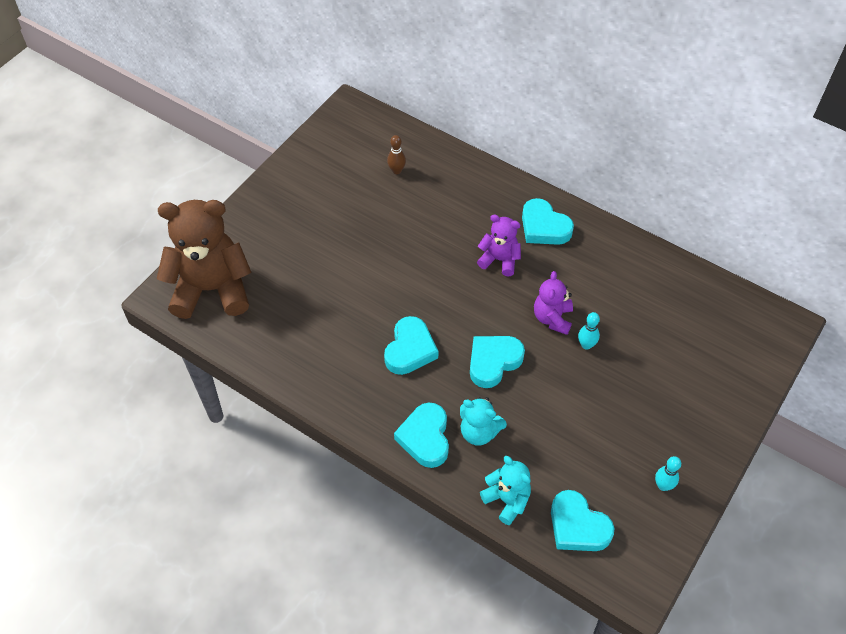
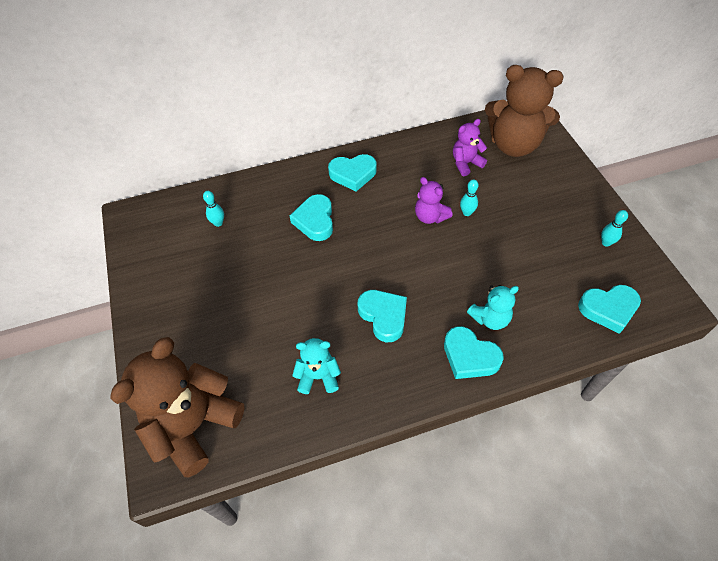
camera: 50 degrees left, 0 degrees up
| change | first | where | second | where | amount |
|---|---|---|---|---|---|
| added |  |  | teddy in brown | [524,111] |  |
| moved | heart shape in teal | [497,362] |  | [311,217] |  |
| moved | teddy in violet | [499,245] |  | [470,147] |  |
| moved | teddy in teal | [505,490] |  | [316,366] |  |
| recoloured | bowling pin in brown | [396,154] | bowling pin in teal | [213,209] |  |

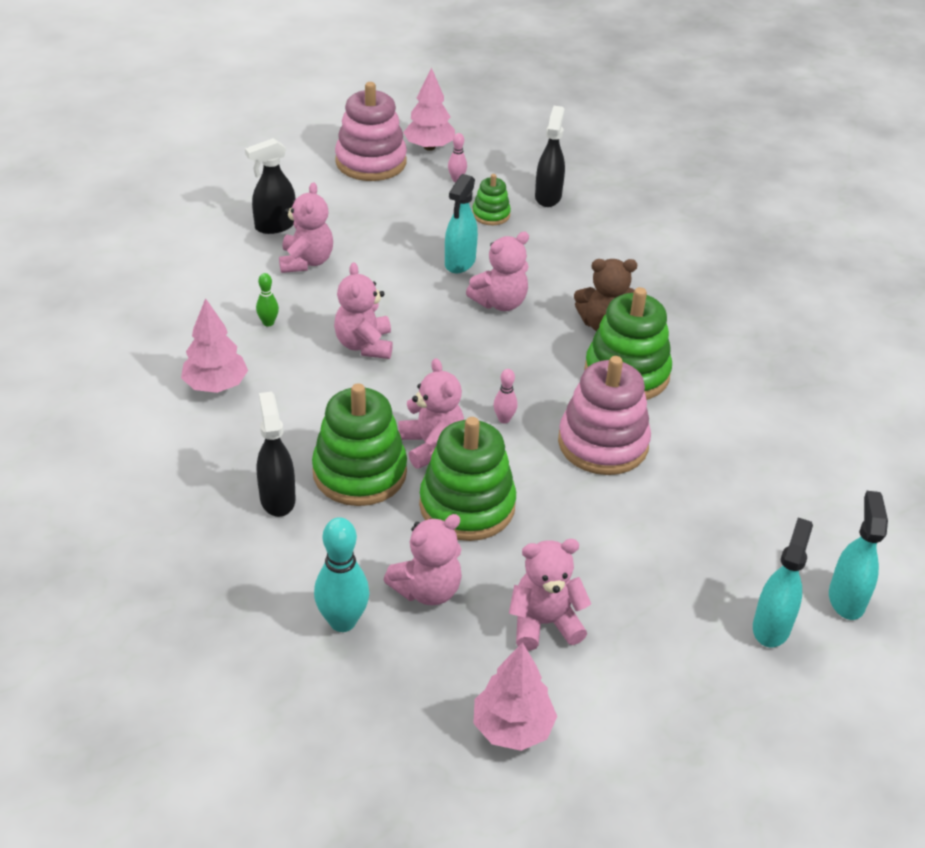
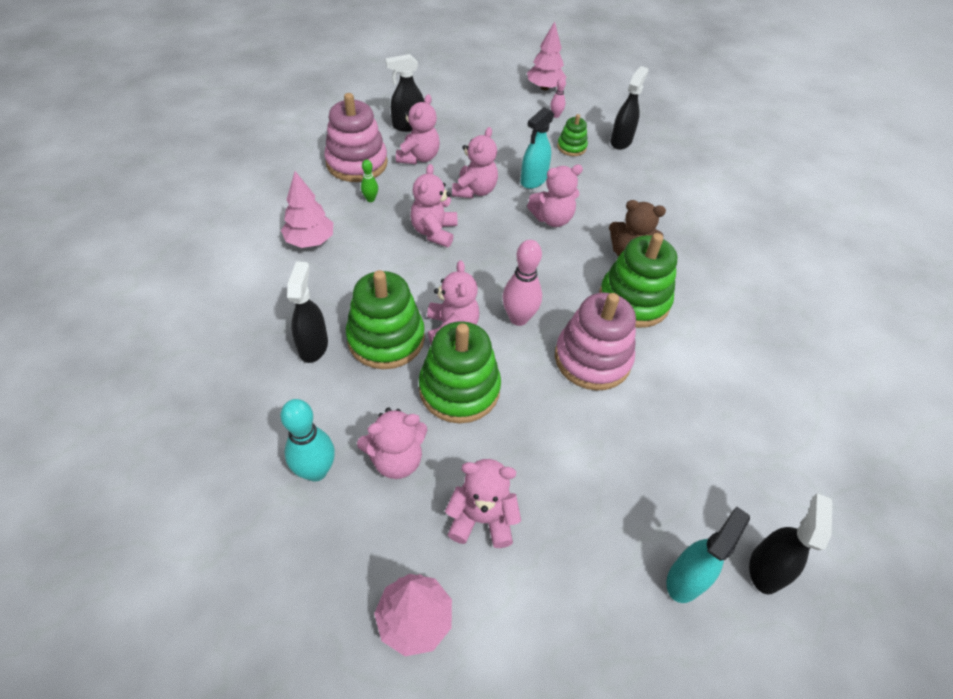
camera: 15 degrees right, 10 degrees up
| change | first | where | second | where | amount |
|---|---|---|---|---|---|
| added |  |  | teddy in pink | [475,162] |  |
| moved | stacking rings in pink | [371,131] |  | [356,137] |  |
| recoloured | sprayer in teal | [858,555] | sprayer in ebony | [790,544] |  |
| resized | bowling pin in pink | [505,396] |  | [522,283] | x1.93 |

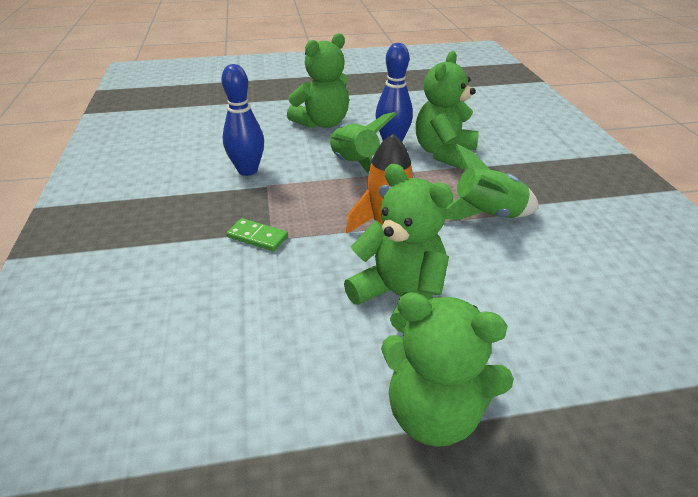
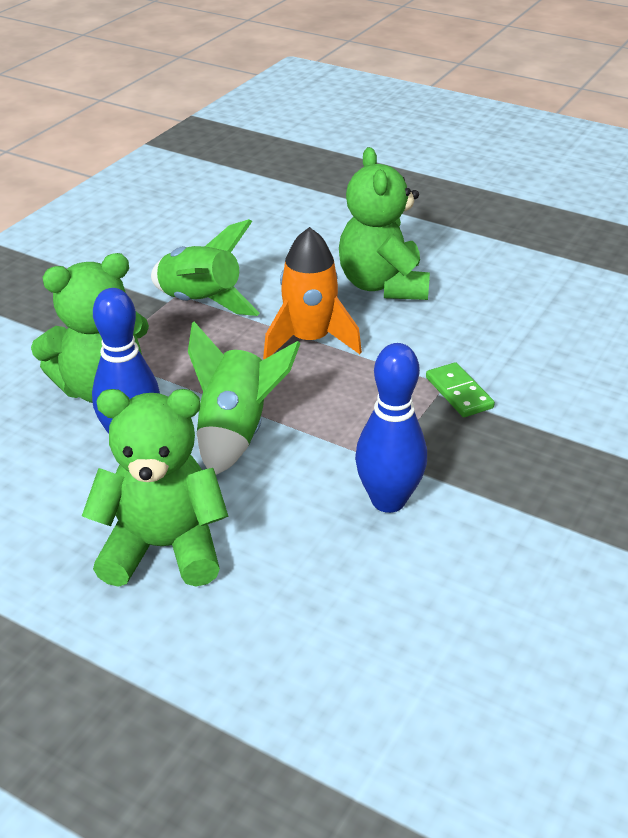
camera: 140 degrees left, 0 degrees up
| change | first | where | second | where | amount |
|---|---|---|---|---|---|
| removed | teddy in emerald | [447,369] |  |  |  |

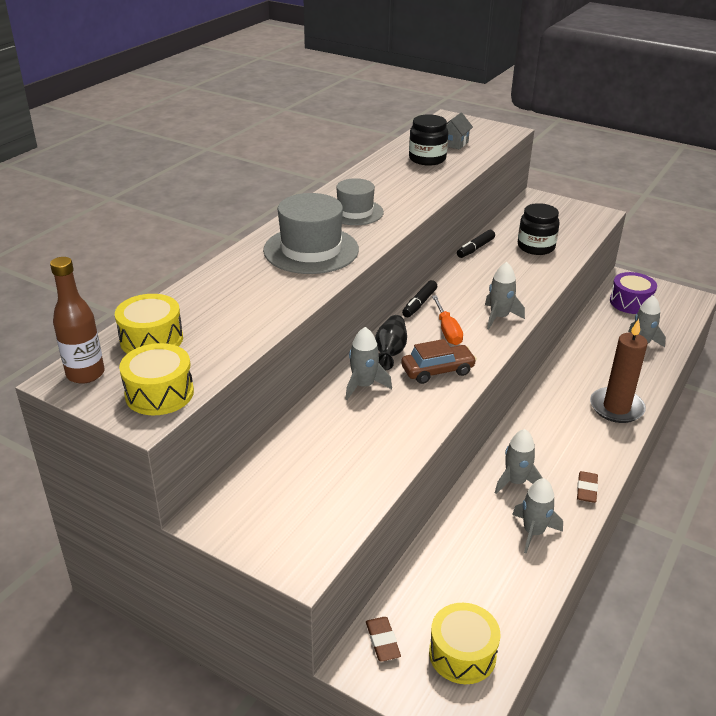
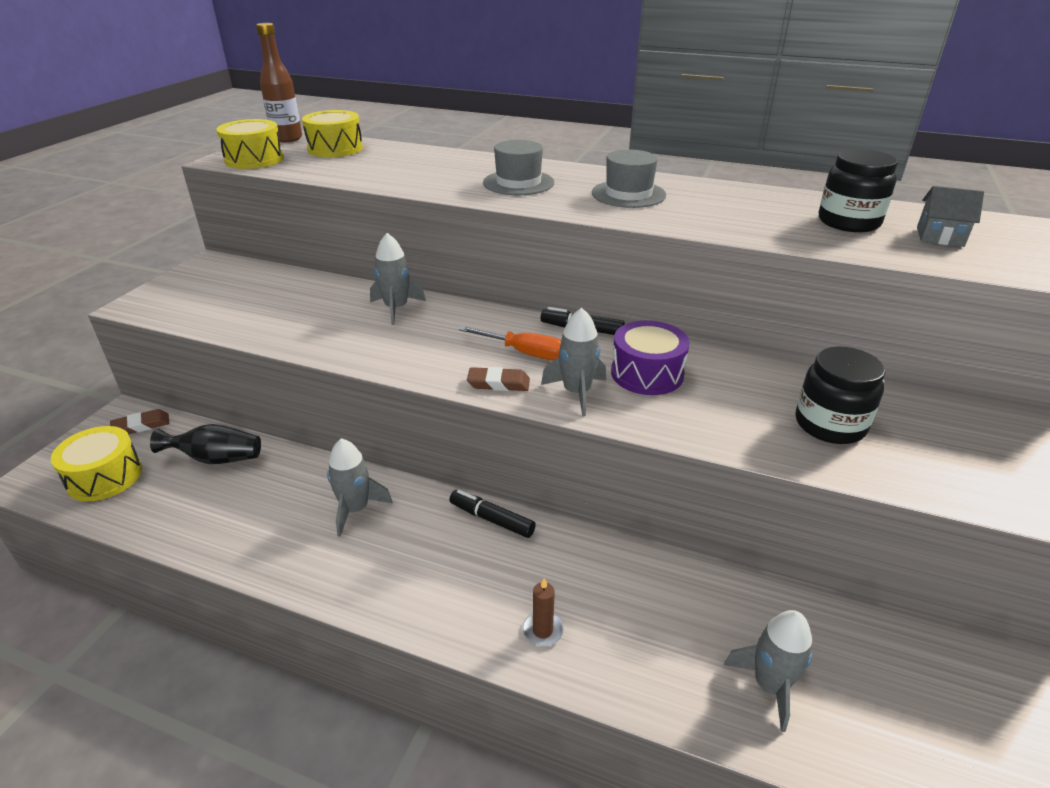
camera: 80 degrees right, 0 degrees up
| change | first | where | second | where | amount |
|---|---|---|---|---|---|
| removed | toy car in brown | [439,361] |  |  |  |
| removed | toy rocket in grey | [537,516] |  |  |  |
| moved | vase in ebony | [391,342] |  | [205,444] |  |
| moved | felt pen in ebony | [476,244] |  | [492,514] |  |
| moved | gum eraser in brown | [587,487] |  | [498,379] |  |
| moved | drum in violet | [633,293] |  | [650,357] |  |
| turned | hand screwdriver in bright orange | [447,320] |  | [510,343] | 135 degrees counterclockwise |
| resized | hat in grey | [311,233] |  | [518,167] | x0.64 |
| resized | wax candle in brown | [619,371] |  | [543,612] | x0.44 |

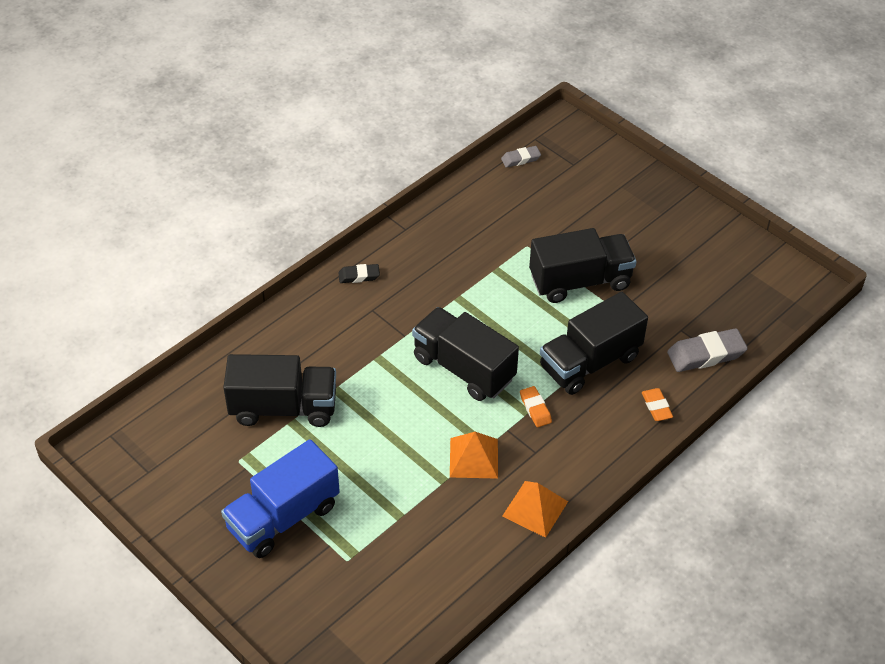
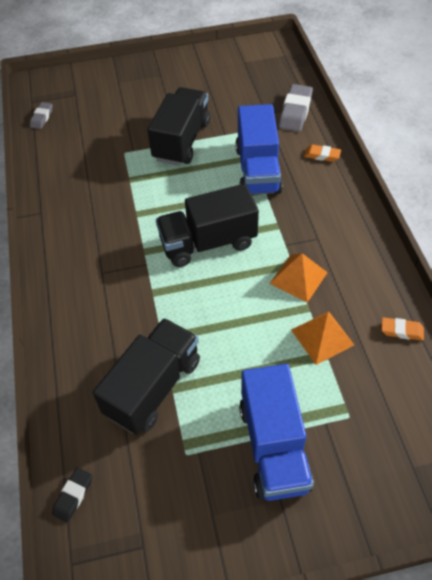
camera: 55 degrees left, 5 degrees up
| change | first | where | second | where | amount |
|---|---|---|---|---|---|
| moved | gum eraser in ebony | [359,273] |  | [72,495] |  |
| moved | pyramid in bright orange | [535,509] |  | [322,338] |  |
| moved | gum eraser in bright orange | [536,406] |  | [402,329] |  |
| recoloured | toy truck in ebony | [594,343] | toy truck in cobalt | [259,149] |  |

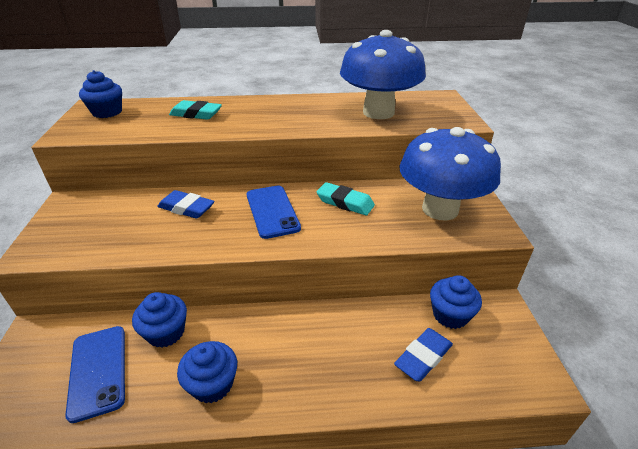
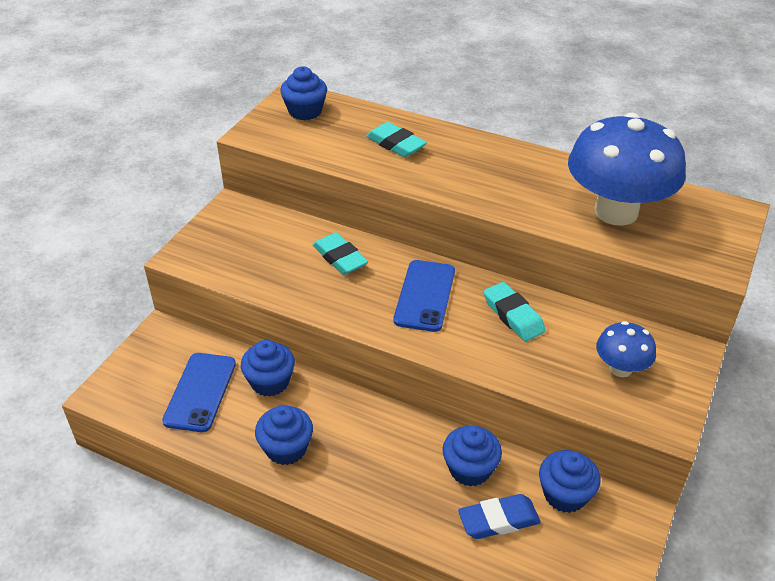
camera: 30 degrees right, 5 degrees up
| change | first | where | second | where | amount |
|---|---|---|---|---|---|
| added |  |  | fairy cake in cobalt | [472,456] |  |
| recoloured | gum eraser in cobalt | [186,204] | gum eraser in teal | [340,254] |  |
| resized | mushroom in cobalt | [450,174] |  | [626,349] | x0.48 |

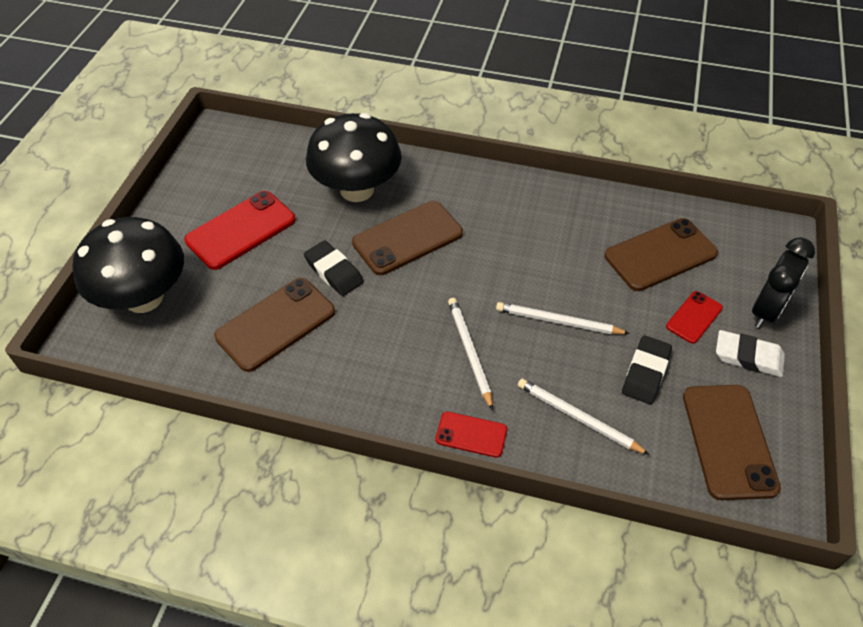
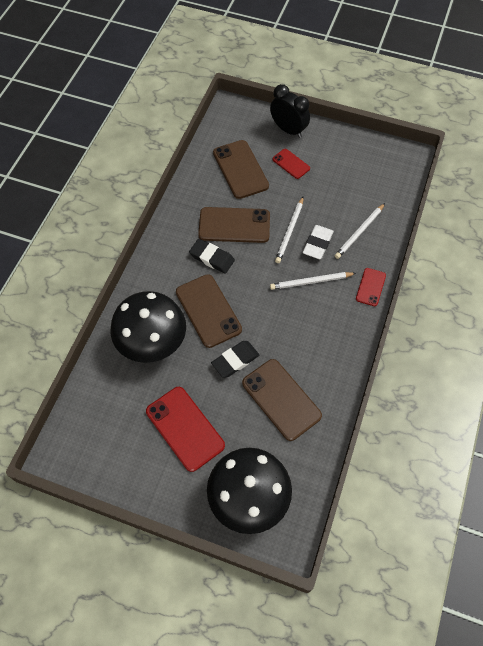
camera: 85 degrees left, 10 degrees up
| change | first | where | second | where | amount |
|---|---|---|---|---|---|
| moved | gum eraser in ebony | [647,369] |  | [212,256] |  |
| moved | mobile phone in brown | [732,442] |  | [234,225] |  |
| moved | gum eraser in pure white | [750,353] |  | [318,242] |  |

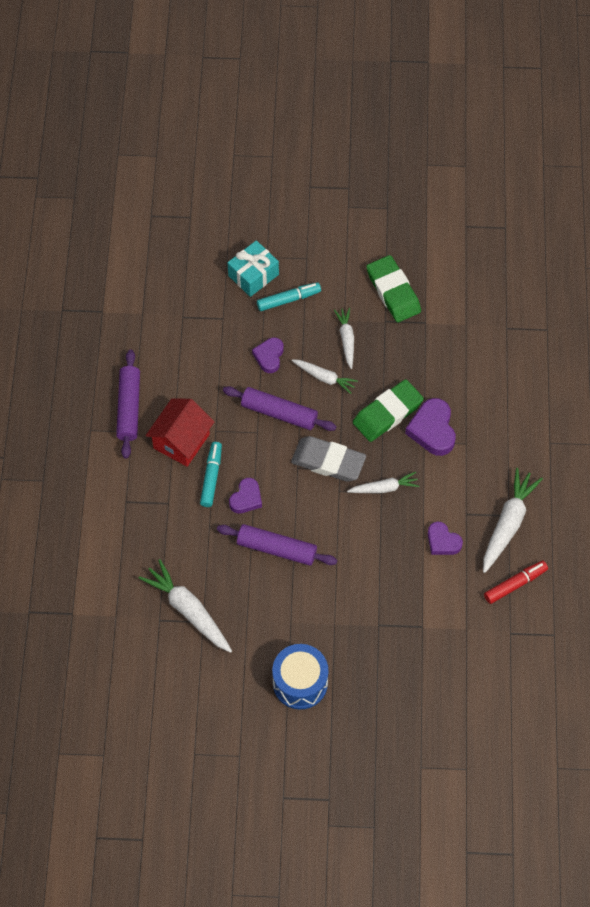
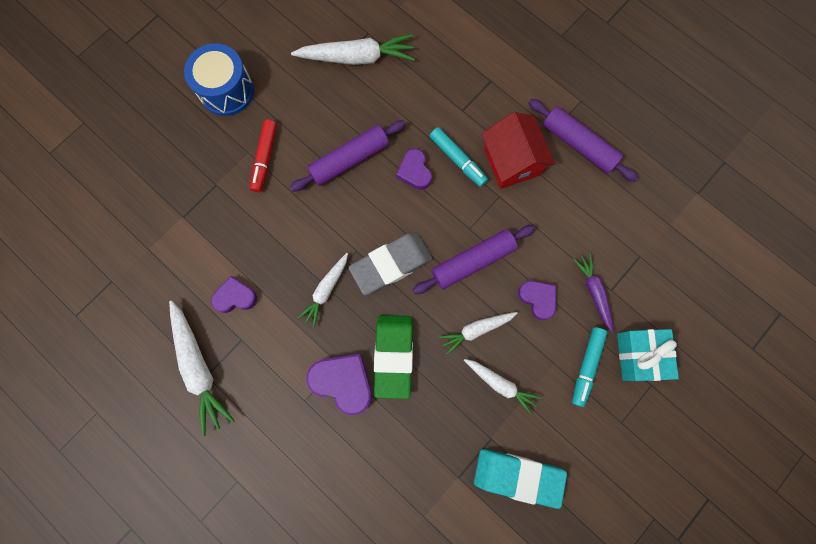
camera: 130 degrees right, 15 degrees up
| change | first | where | second | where | amount |
|---|---|---|---|---|---|
| added |  |  | carrot in violet | [593,293] |  |
| moved | felt pen in crimson | [516,582] |  | [263,155] |  |
| recoloured | gum eraser in emerald | [393,288] | gum eraser in teal | [520,479] |  |

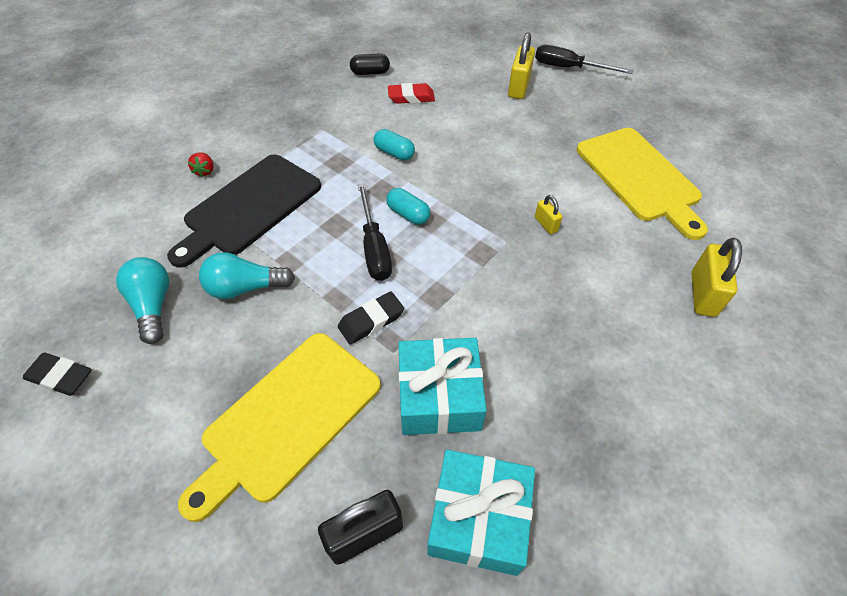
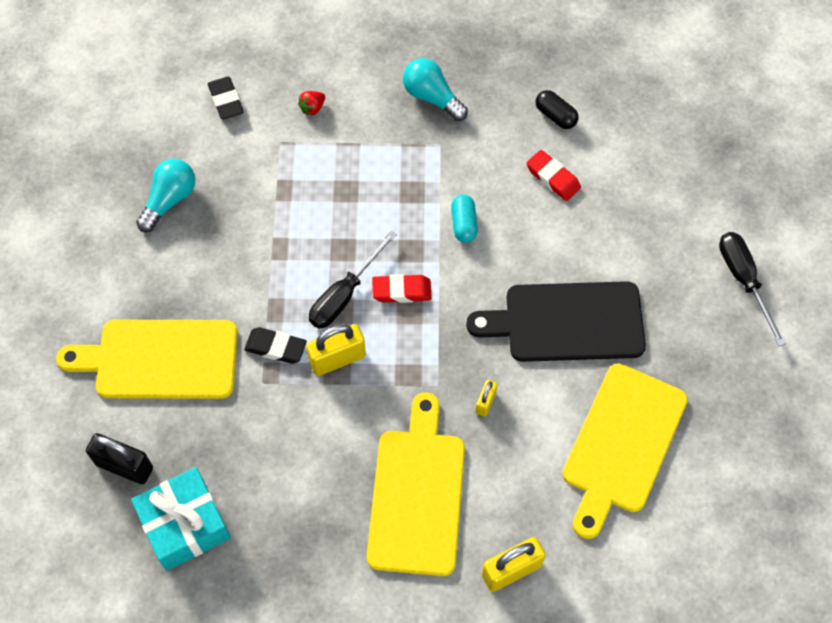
camera: 50 degrees right, 10 degrees up
| change | first | where | second | where | amount |
|---|---|---|---|---|---|
| removed | wrapped gift in teal | [442,386] |  |  |  |
| added |  |  | cutting board in yellow | [416,484] |  |
| moved | gum eraser in ebony | [57,374] |  | [226,98] |  |
| moved | cutting board in ebony | [244,211] |  | [556,321] |  |
| moved | bulb in teal | [247,275] |  | [435,89] |  |
| moved | padlock in yellow | [521,65] |  | [336,350] |  |
| replaced | capsule in teal | [408,206] | gum eraser in crimson | [402,288] |  |

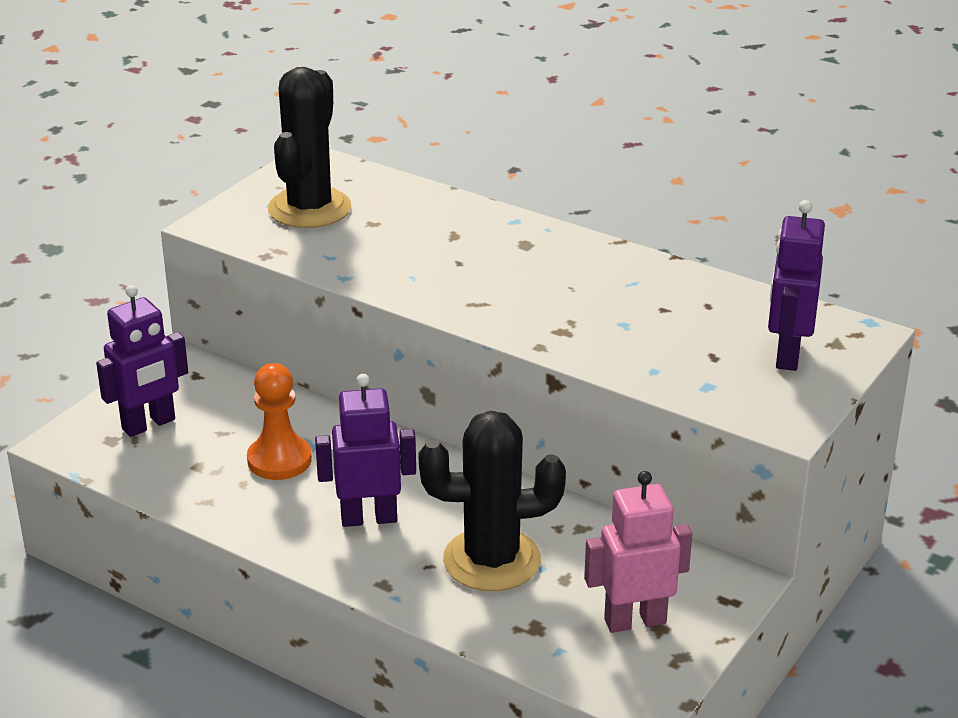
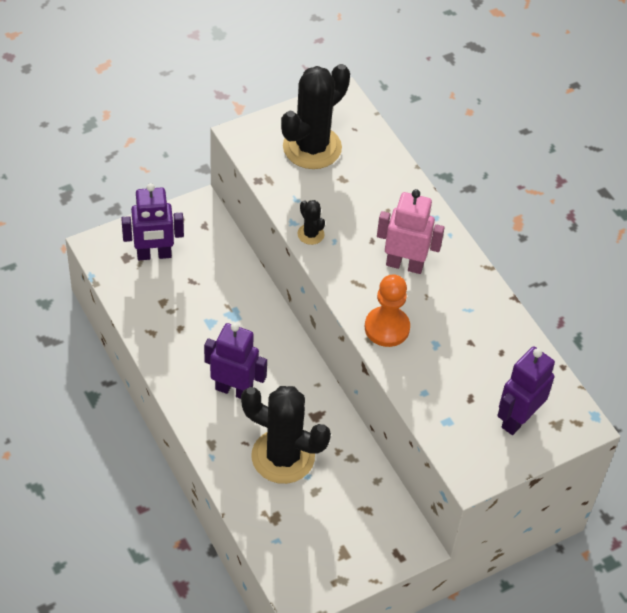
camera: 25 degrees right, 20 degrees up
| change | first | where | second | where | amount |
|---|---|---|---|---|---|
| added |  |  | saguaro cactus in ebony | [311,222] |  |
| moved | chess pawn in bright orange | [279,421] |  | [387,310] |  |
| moved | robot in pink | [638,552] |  | [411,231] |  |

